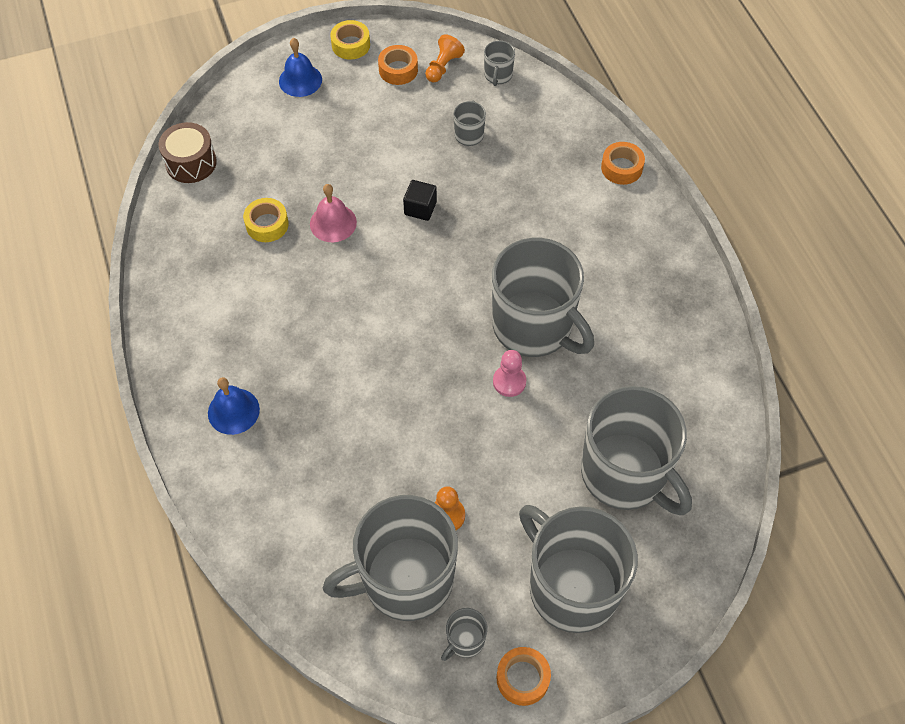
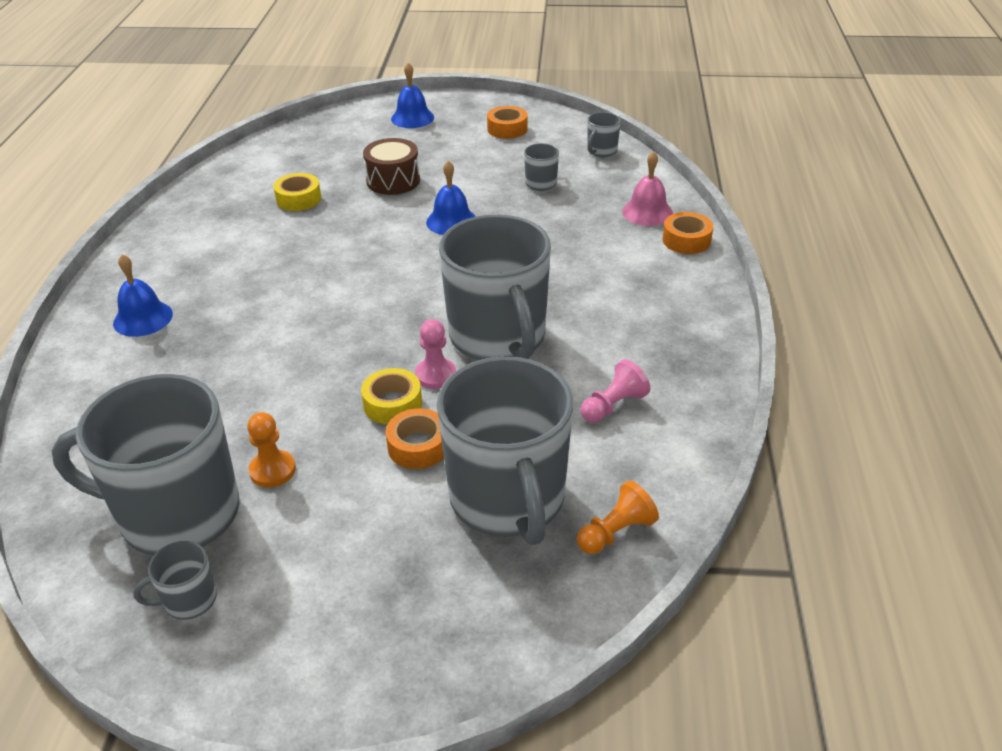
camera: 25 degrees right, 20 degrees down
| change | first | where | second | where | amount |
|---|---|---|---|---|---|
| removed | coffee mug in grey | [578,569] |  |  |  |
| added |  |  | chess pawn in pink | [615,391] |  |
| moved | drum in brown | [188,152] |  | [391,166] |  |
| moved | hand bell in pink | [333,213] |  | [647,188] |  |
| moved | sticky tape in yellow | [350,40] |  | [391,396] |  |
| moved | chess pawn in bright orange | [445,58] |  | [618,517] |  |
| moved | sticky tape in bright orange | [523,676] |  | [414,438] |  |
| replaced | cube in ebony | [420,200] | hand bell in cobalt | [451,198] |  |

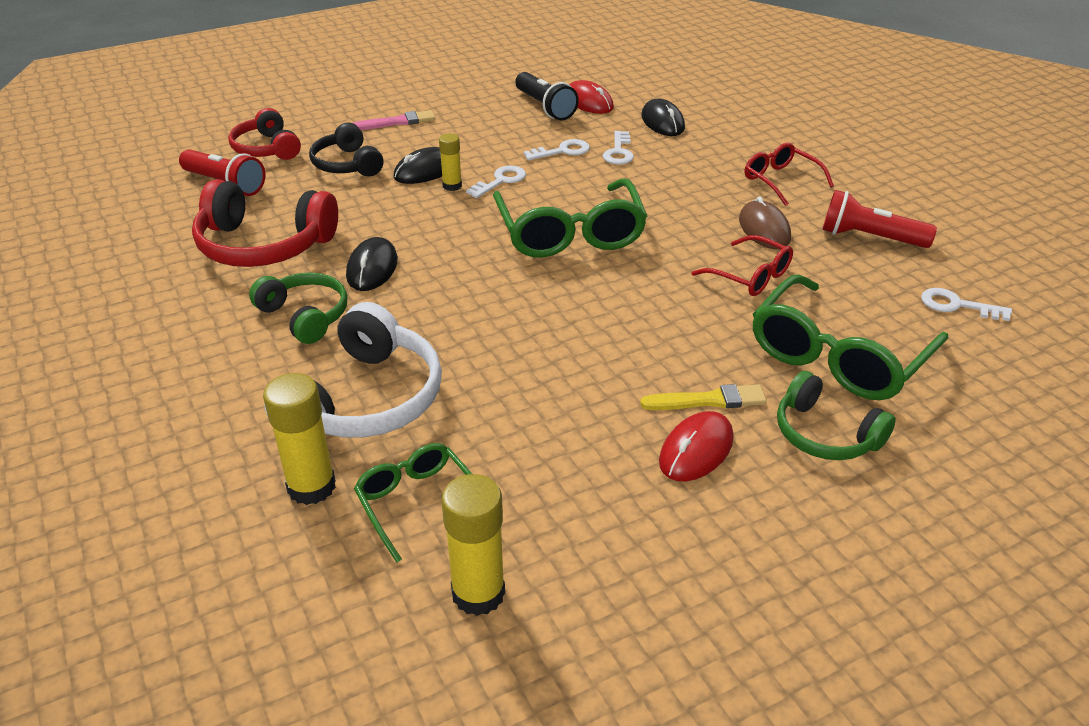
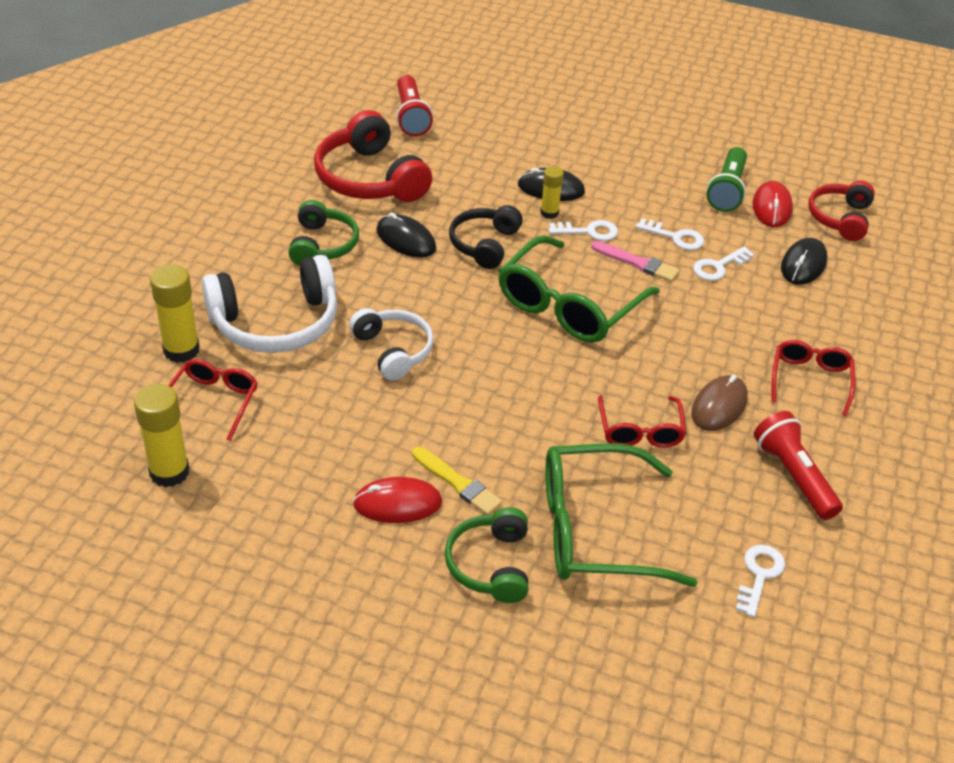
camera: 45 degrees right, 5 degrees up
| change | first | where | second | where | amount |
|---|---|---|---|---|---|
| added |  |  | headphones in pure white | [391,344] |  |
| moved | headphones in crimson | [264,134] |  | [841,211] |  |
| moved | headphones in ebony | [346,149] |  | [486,237] |  |
| moved | paintbrush in pink | [394,120] |  | [635,261] |  |
| recoloured | eyeglasses in emerald | [413,503] | eyeglasses in crimson | [213,400] |  |
| recoloured | pocket torch in ebony | [547,96] | pocket torch in emerald | [727,179] |  |
| turned | PC mouse in ebony | [372,264] |  | [406,235] | 75 degrees clockwise |
| turned | key in pure white | [966,304] |  | [760,581] | 45 degrees clockwise |

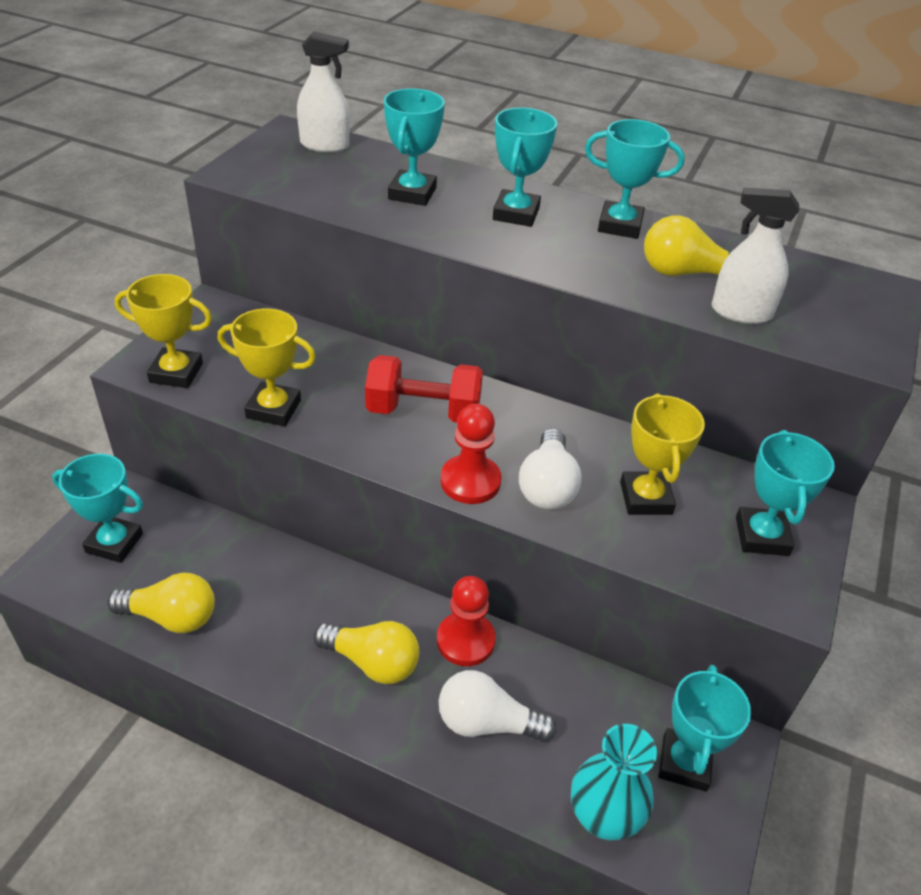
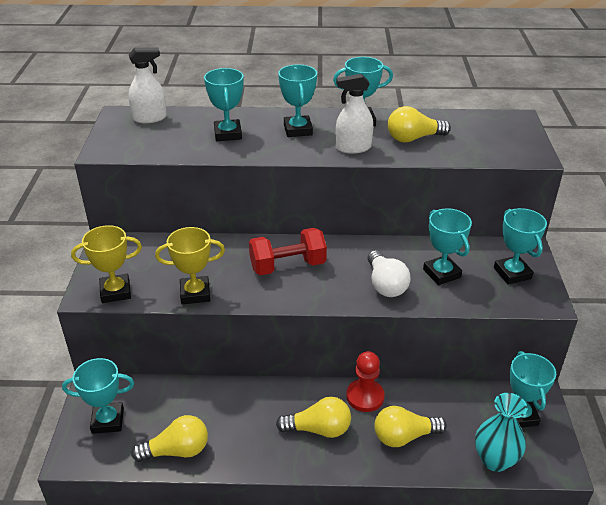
camera: 20 degrees left, 5 degrees down
| change | first | where | second | where | amount |
|---|---|---|---|---|---|
| removed | chess pawn in crimson | [471,454] |  |  |  |
| moved | sprayer in pure white | [755,255] |  | [354,114] |  |
| recoloured | bulb in pure white | [497,706] | bulb in yellow | [410,426] |  |
| recoloured | trophy in yellow | [662,454] | trophy in teal | [447,246] |  |

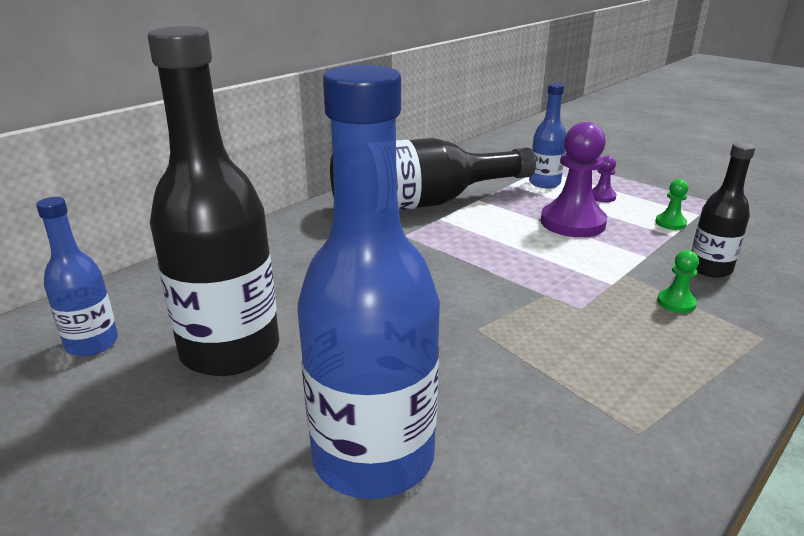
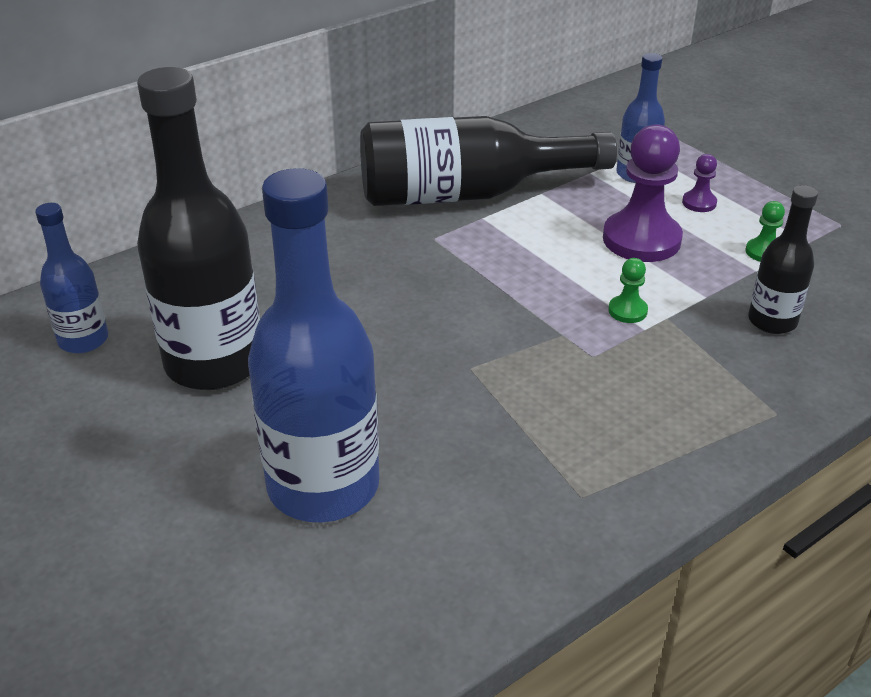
camera: 10 degrees right, 10 degrees up
| change | first | where | second | where | amount |
|---|---|---|---|---|---|
| moved | chess pawn in emerald | [678,281] |  | [628,290] |  |

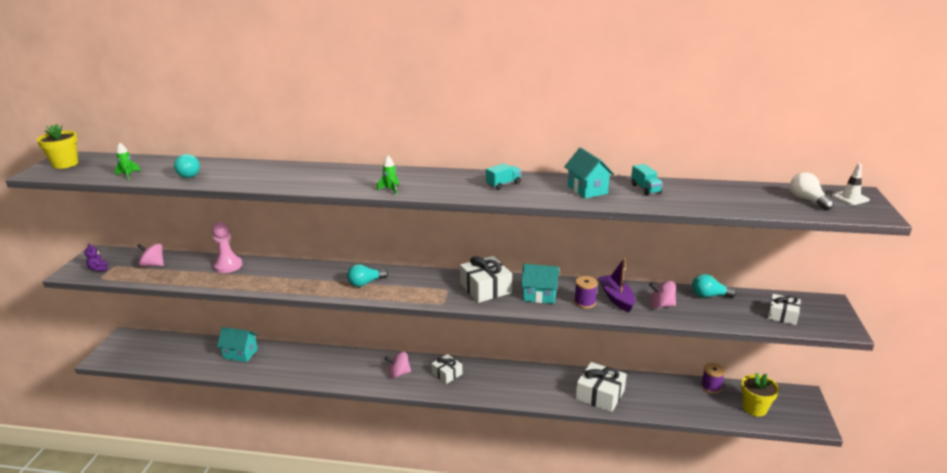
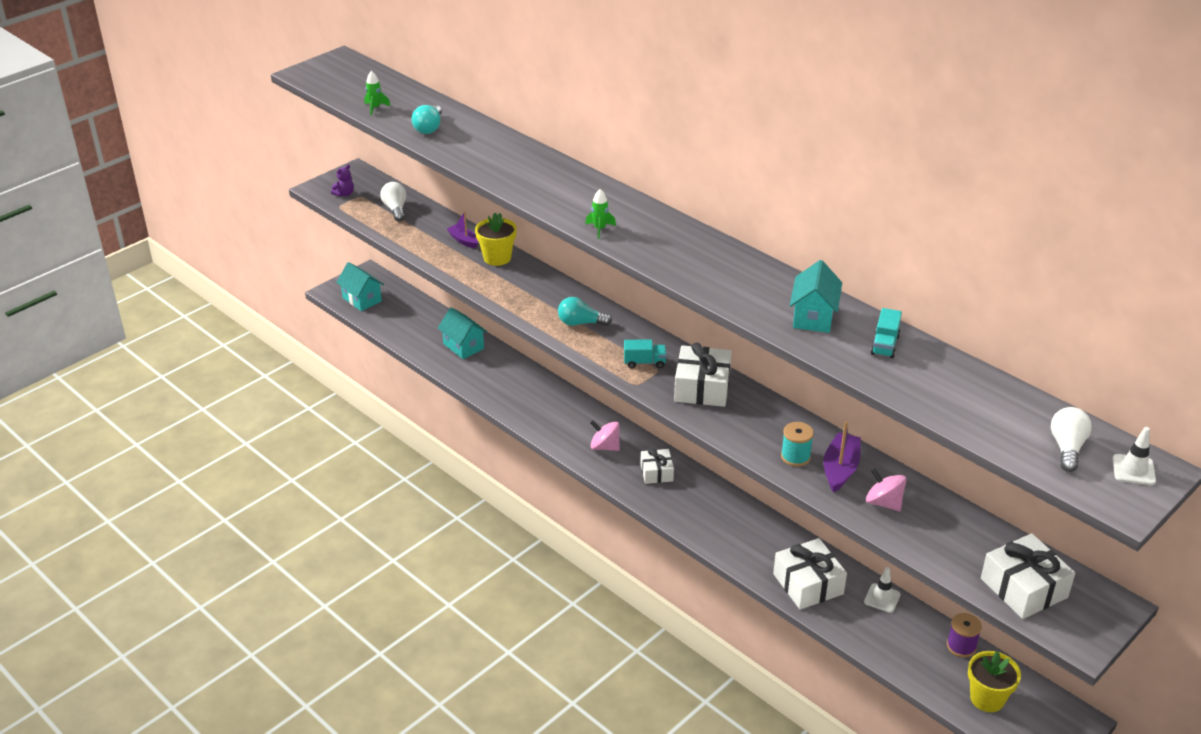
camera: 35 degrees right, 10 degrees up
| change | first | where | second | where | amount |
|---|---|---|---|---|---|
| removed | bulb in teal | [714,286] |  |  |  |
| added |  |  | safety cone in pure white | [882,590] |  |
| moved | potted plant in yellow | [57,146] |  | [496,239] |  |
| moved | toy truck in teal | [504,176] |  | [645,354] |  |
| moved | toy house in teal | [540,284] |  | [360,286] |  |
| replaced | toy top in pink | [150,255] | bulb in pure white | [393,201] |  |
| replaced | chess pawn in pink | [227,247] | boat in violet | [462,229] |  |
| recoloured | spool in violet | [586,292] | spool in teal | [797,444] |  |
| turned | teddy in violet | [96,258] |  | [342,180] | 150 degrees counterclockwise |
| resized | wrapped gift in pure white | [784,309] |  | [1028,576] | x1.63 |

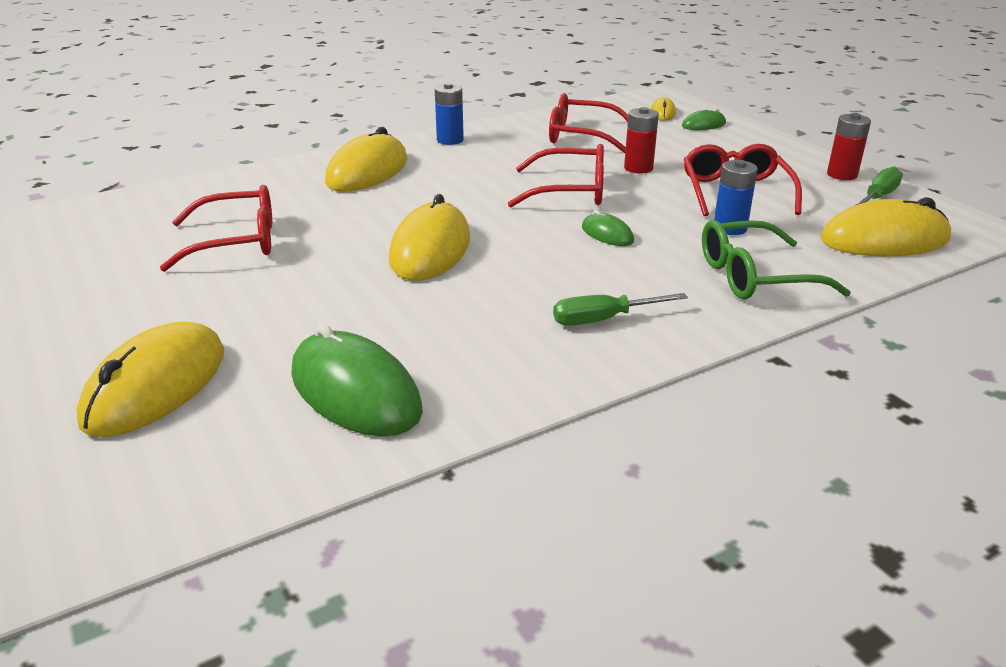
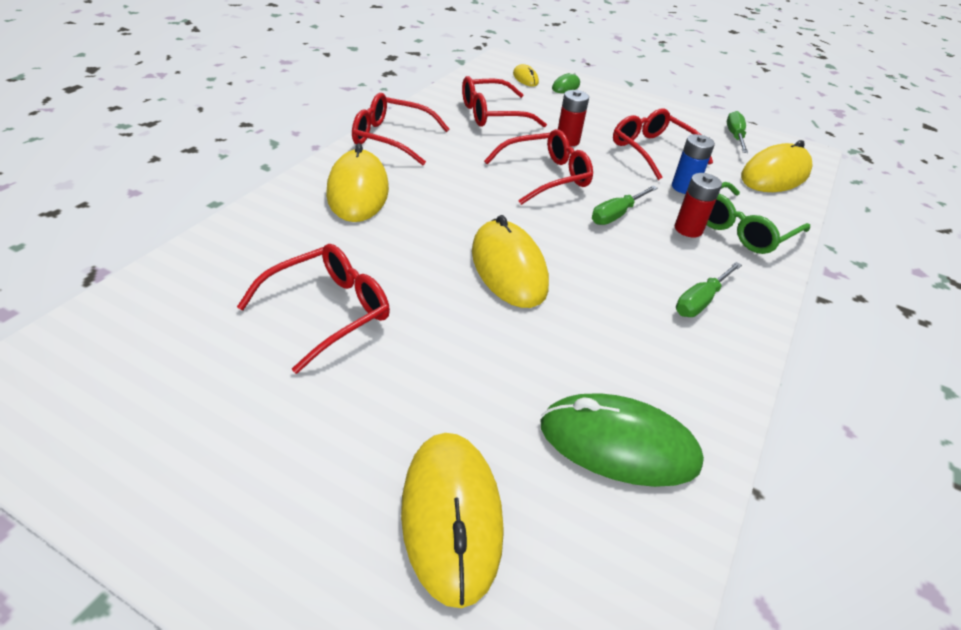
camera: 35 degrees left, 10 degrees up
| change | first | where | second | where | amount |
|---|---|---|---|---|---|
| moved | AA battery in crimson | [849,146] |  | [698,205] |  |
| replaced | AA battery in cobalt | [449,114] | eyeglasses in crimson | [400,129] |  |
| replaced | PC mouse in emerald | [608,228] | hand screwdriver in emerald | [625,205] |  |

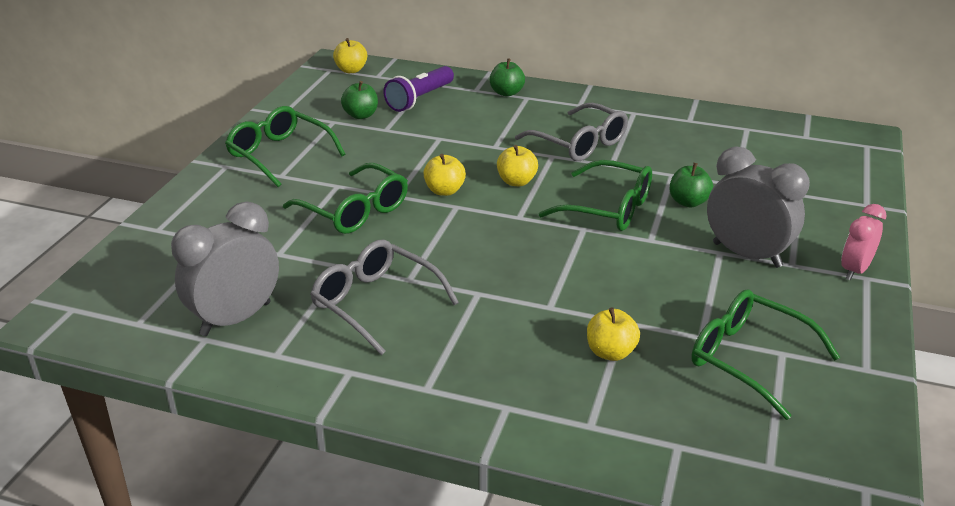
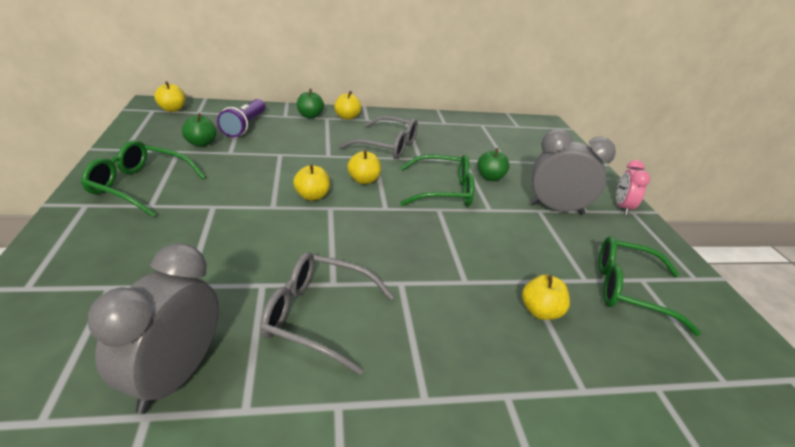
camera: 30 degrees left, 0 degrees up
| change | first | where | second | where | amount |
|---|---|---|---|---|---|
| removed | eyeglasses in emerald | [345,198] |  |  |  |
| added |  |  | apple in yellow | [347,105] |  |

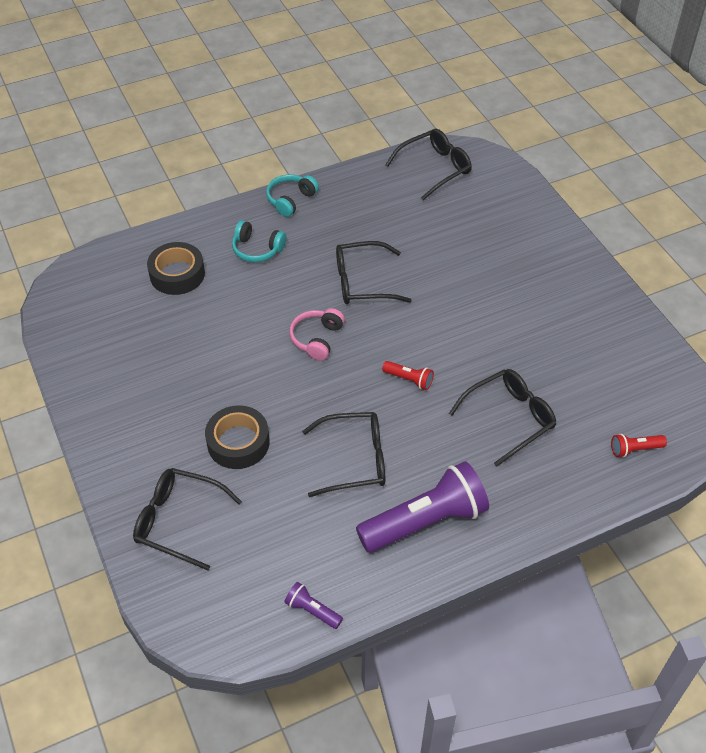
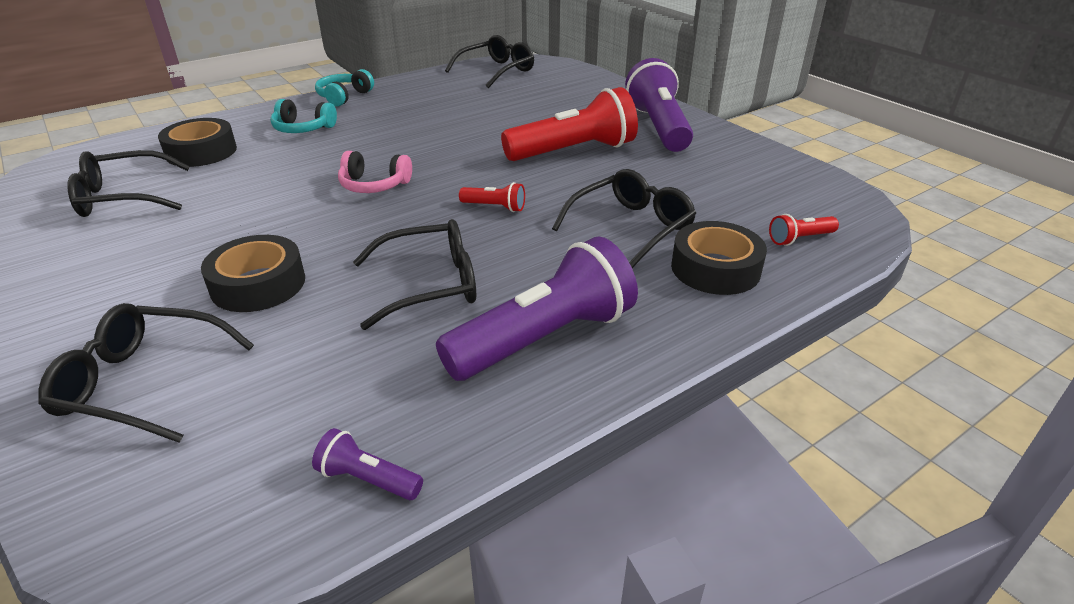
camera: 10 degrees left, 15 degrees down
| change | first | where | second | where | amount |
|---|---|---|---|---|---|
| added |  |  | pocket torch in crimson | [569,124] |  |
| added |  |  | pocket torch in violet | [659,105] |  |
| added |  |  | sticky tape in ebony | [719,258] |  |
| moved | eyeglasses in ebony | [374,272] |  | [128,183] |  |
| turned | headphones in pink | [317,334] |  | [375,172] | 90 degrees counterclockwise |

